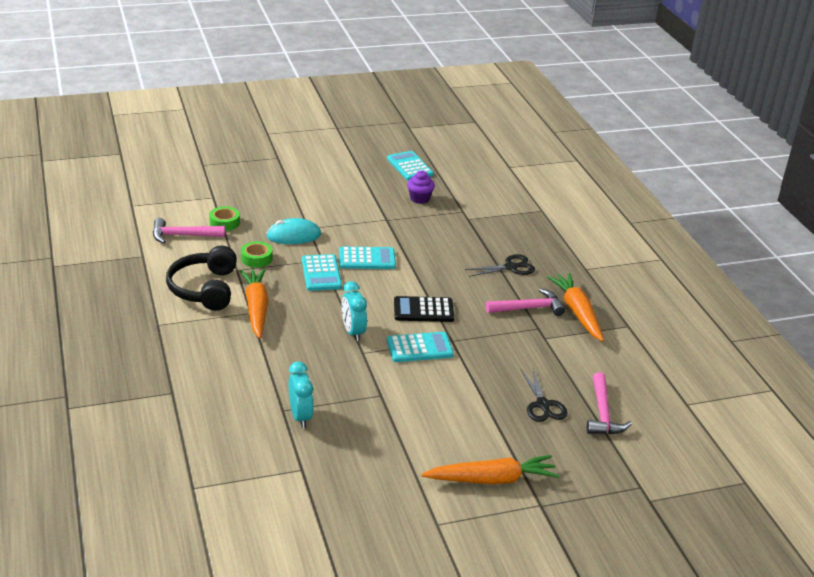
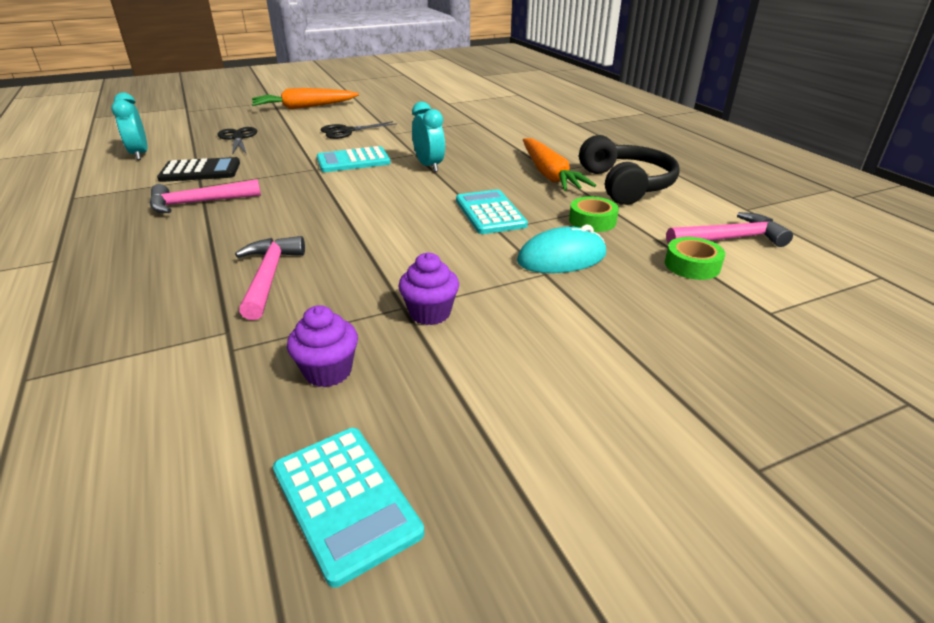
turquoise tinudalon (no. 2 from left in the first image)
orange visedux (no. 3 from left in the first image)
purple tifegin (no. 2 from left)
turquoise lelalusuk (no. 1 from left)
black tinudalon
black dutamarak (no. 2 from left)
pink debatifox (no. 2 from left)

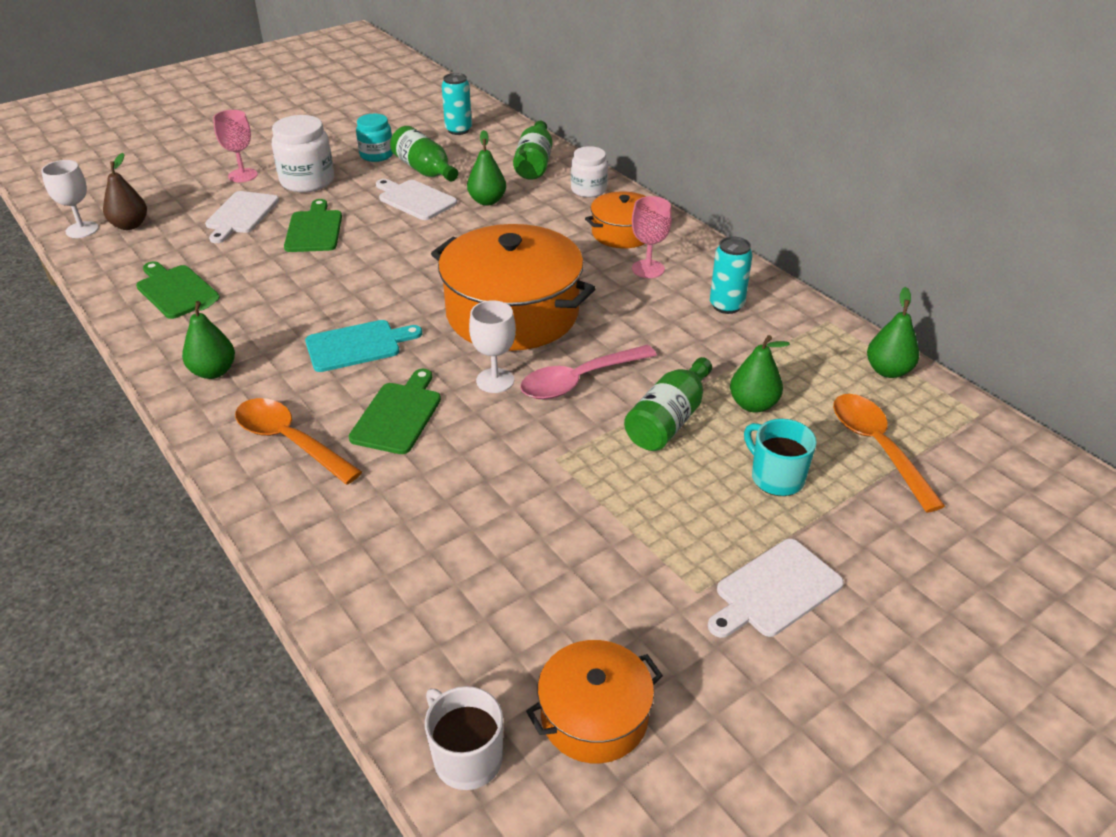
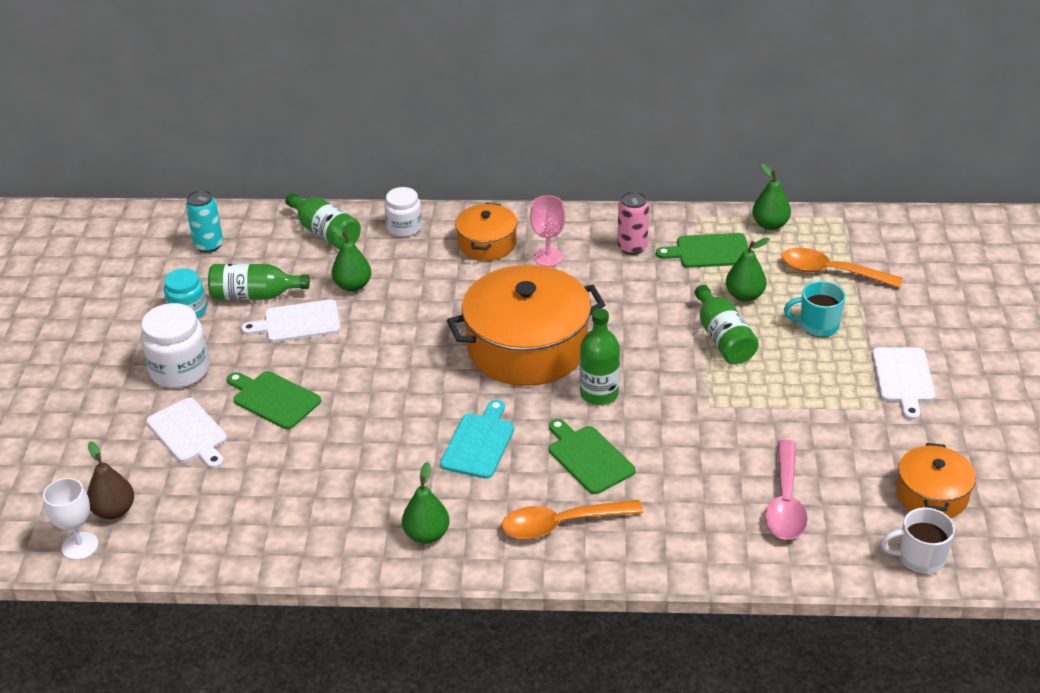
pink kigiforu (no. 1 from left in the first image)
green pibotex (no. 3 from left)
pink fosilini
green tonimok (no. 3 from left)
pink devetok

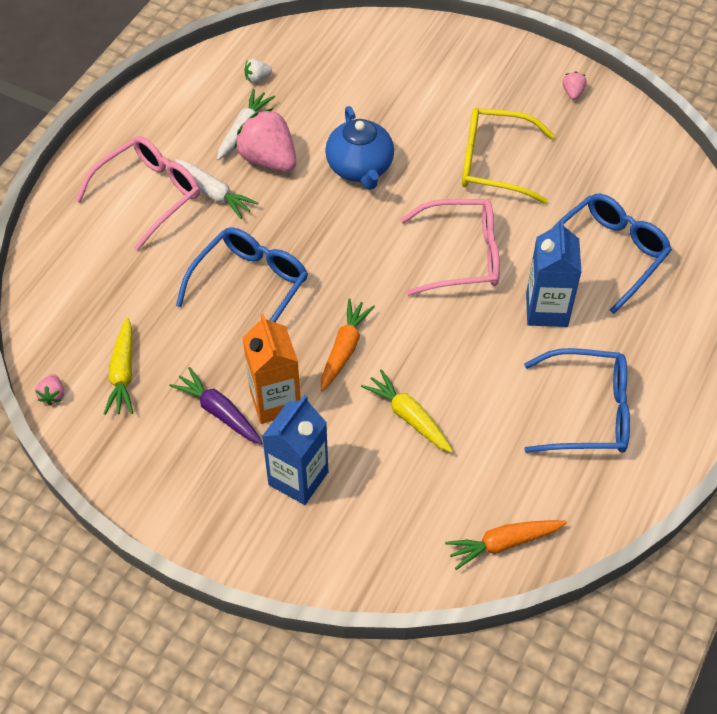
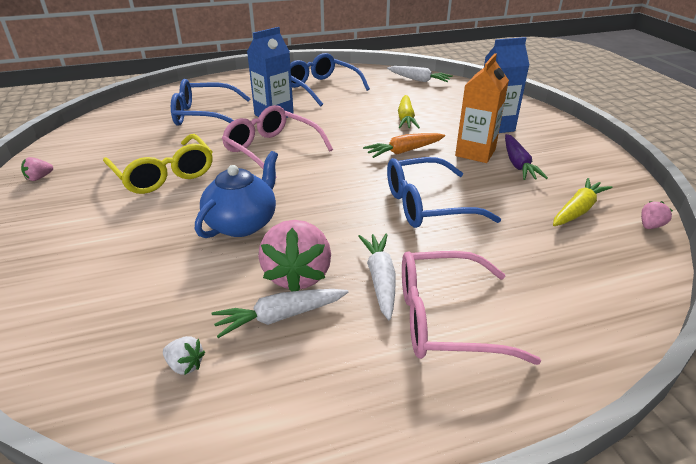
white visedux (no. 3 from left)

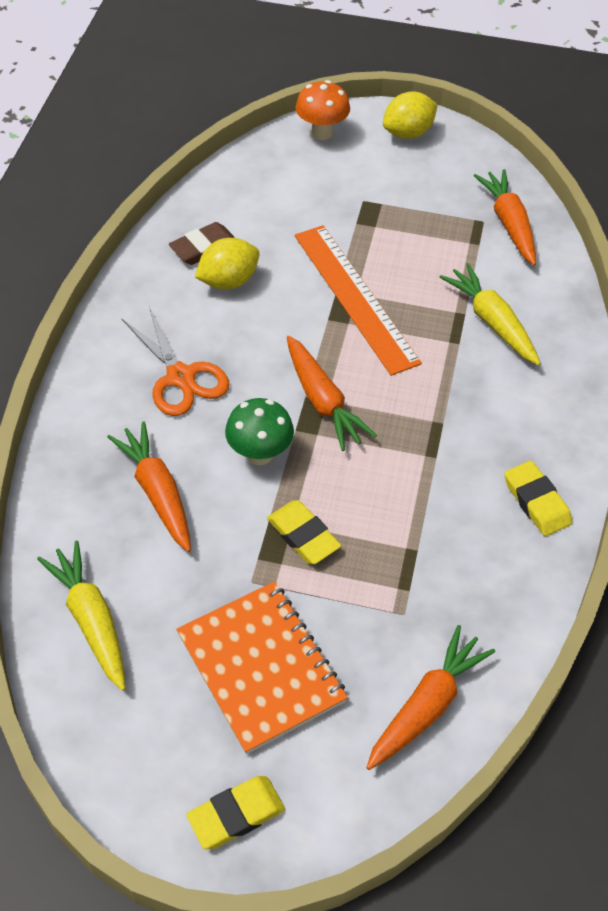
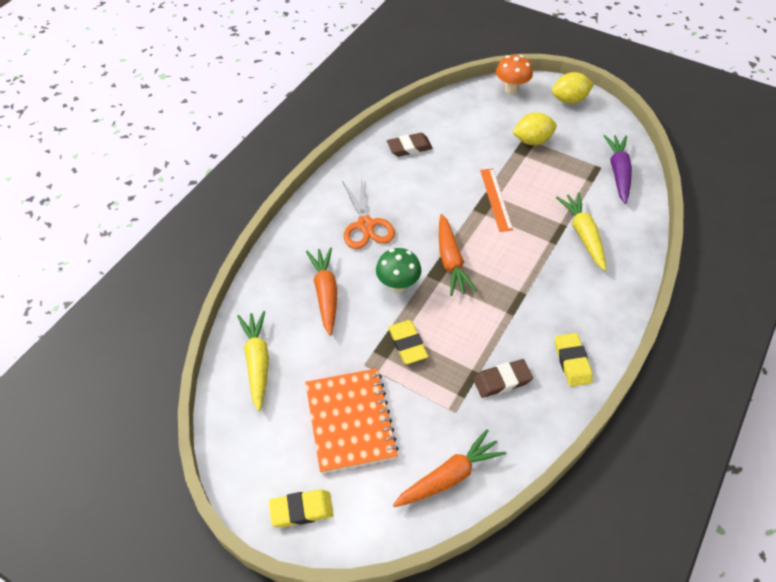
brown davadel (no. 2 from left)
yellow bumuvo (no. 1 from left)
purple visedux
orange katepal

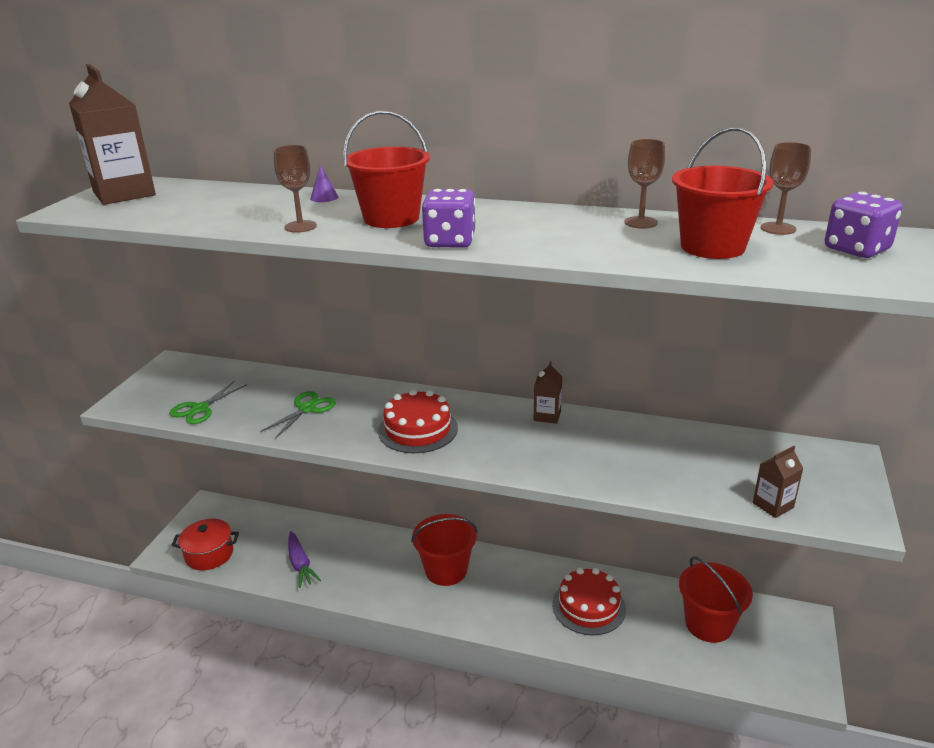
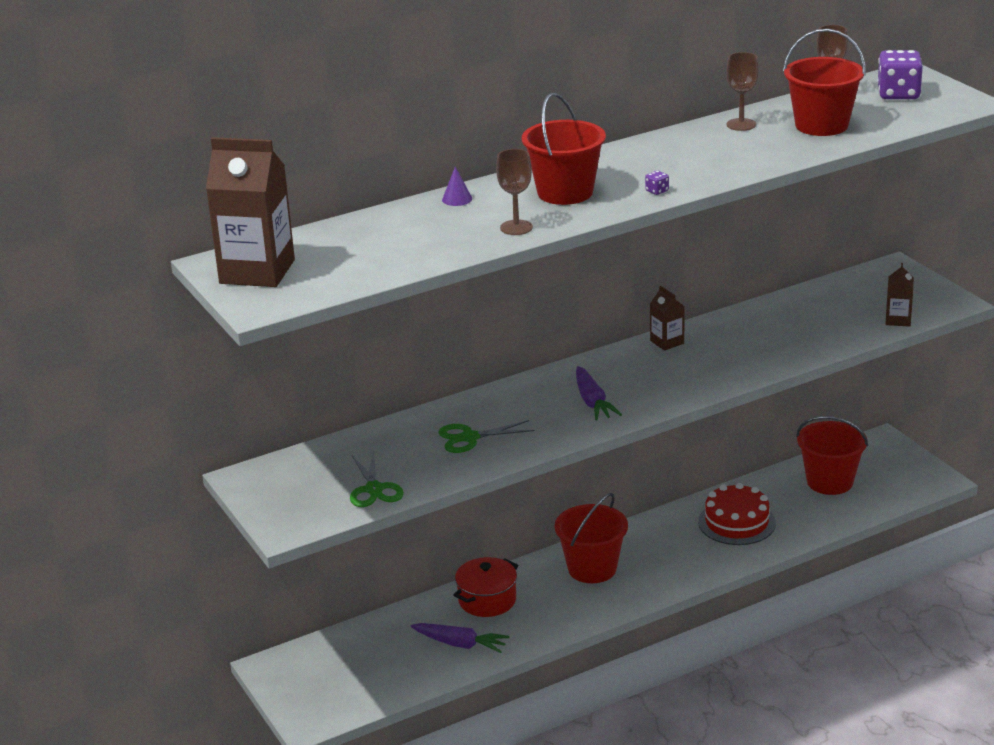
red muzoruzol
purple visedux (no. 2 from left)
green dutamarak (no. 2 from left)
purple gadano (no. 1 from left)

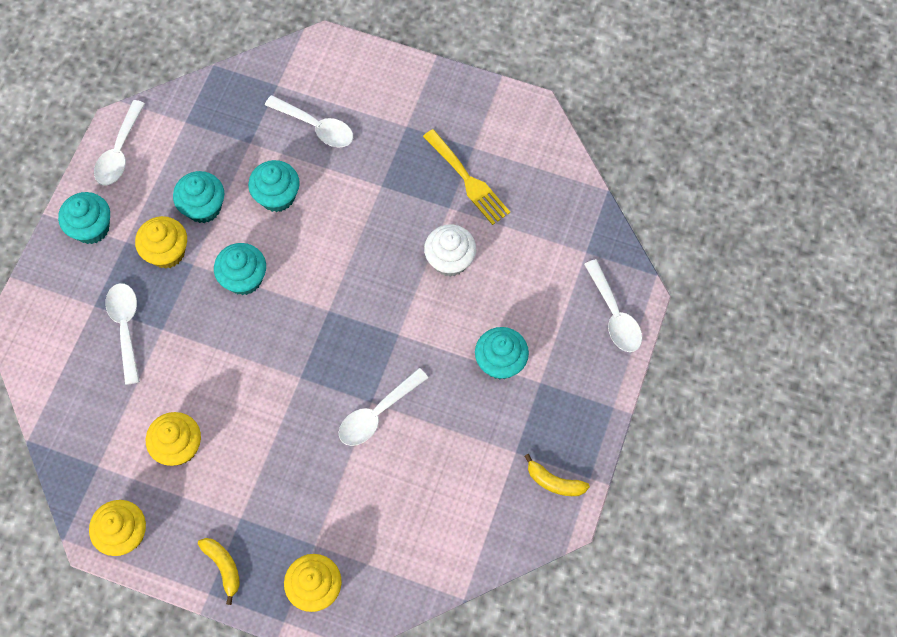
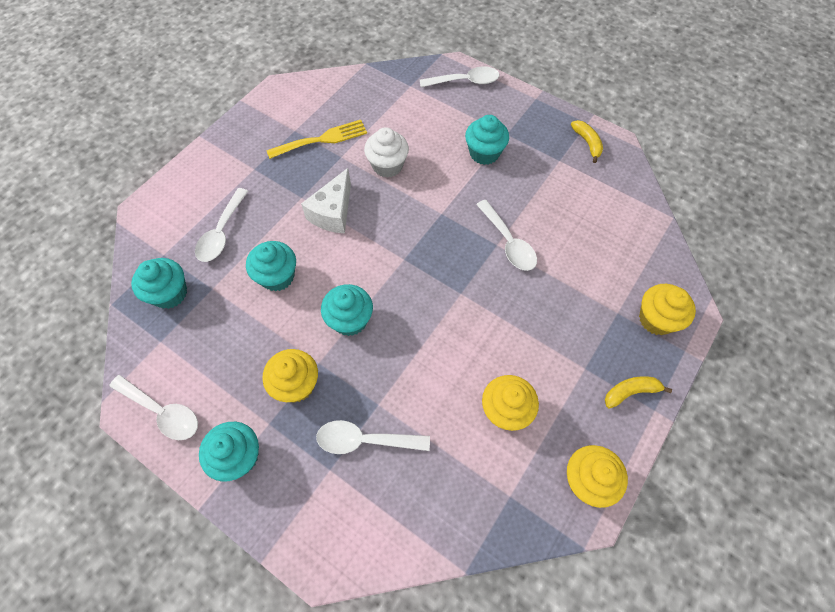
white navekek
turquoise tifegin (no. 1 from left)
white fosilini (no. 2 from left)
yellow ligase (no. 1 from left)

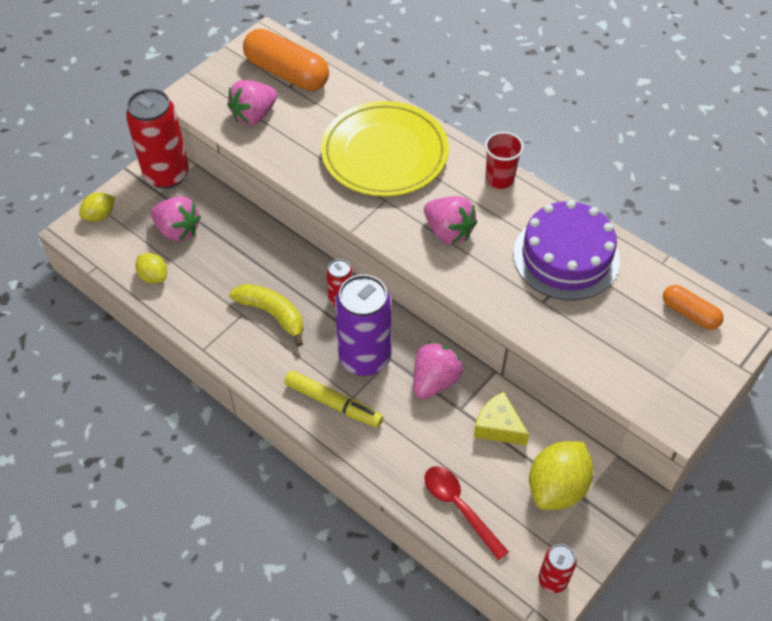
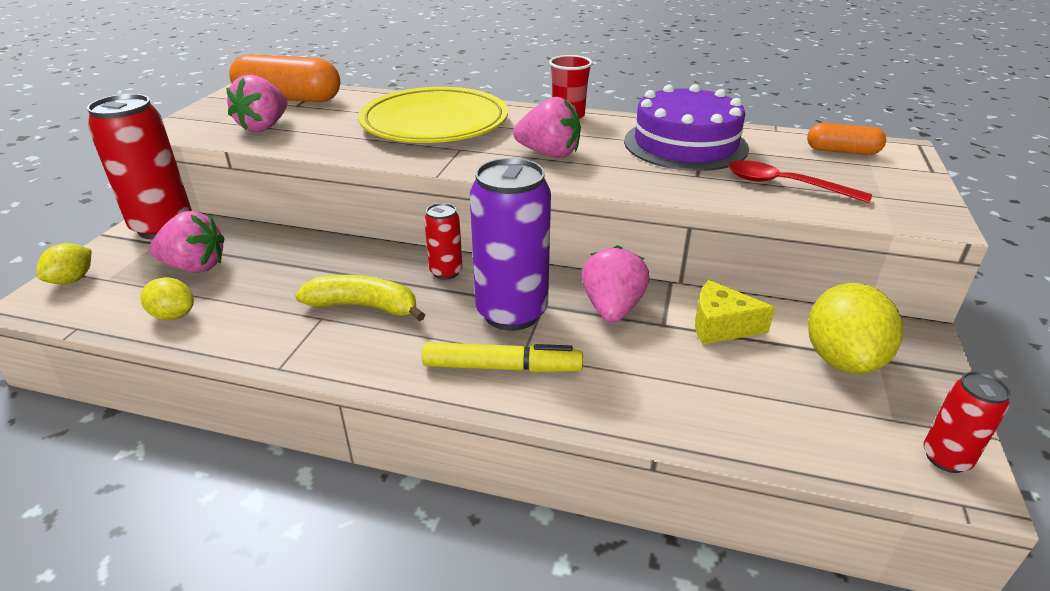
red fosilini

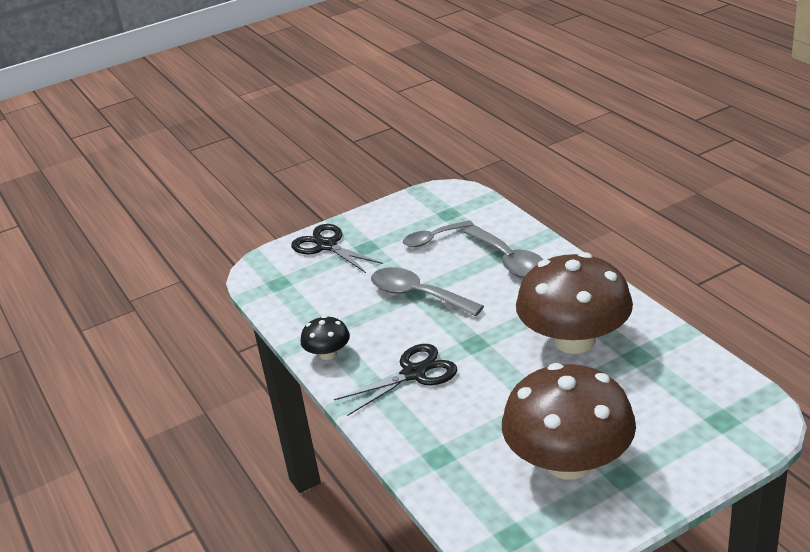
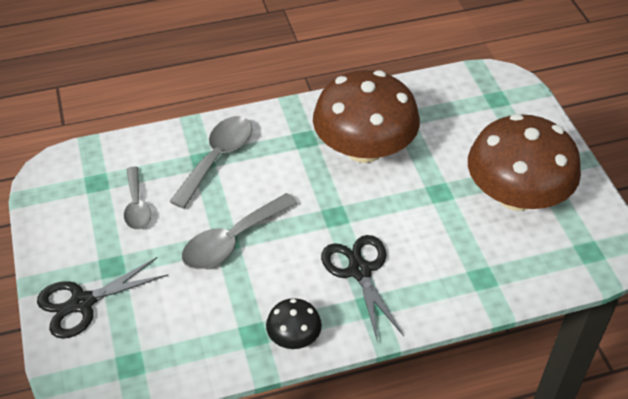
grey fosilini (no. 2 from left)

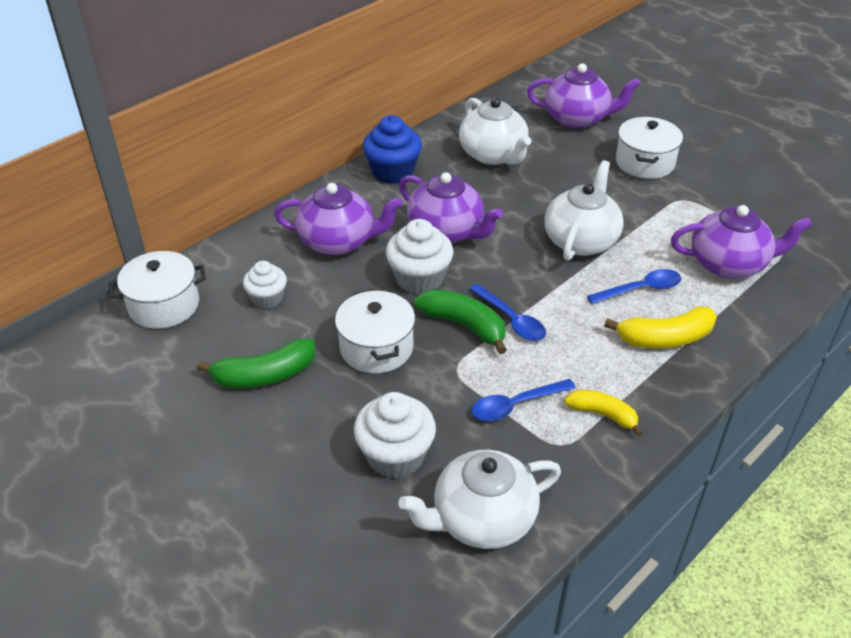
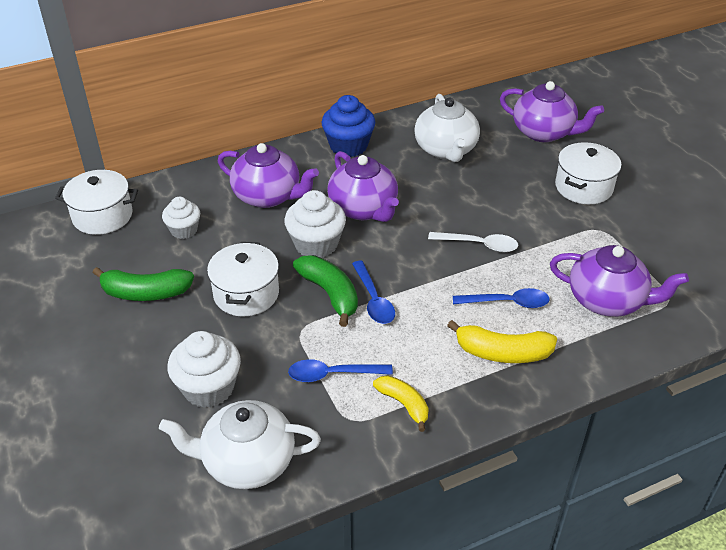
white fosilini

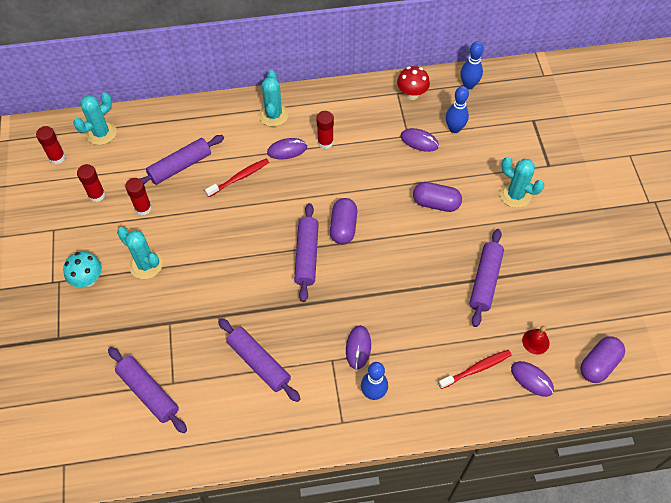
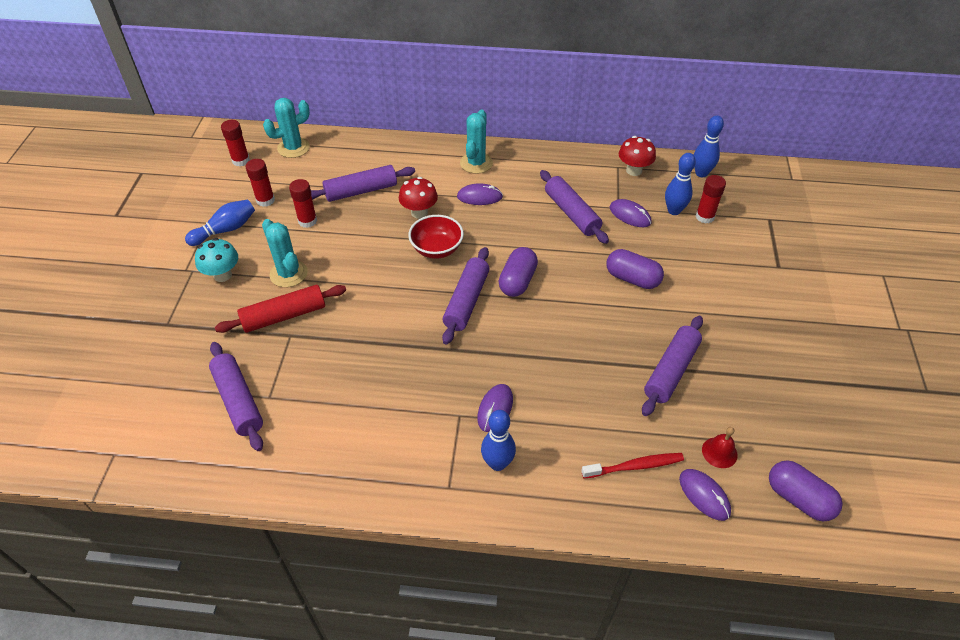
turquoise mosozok (no. 4 from left in the first image)
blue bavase (no. 1 from left)
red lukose
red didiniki
purple lukose (no. 4 from left)
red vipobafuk (no. 4 from left)
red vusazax (no. 1 from left)
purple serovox (no. 3 from left)

